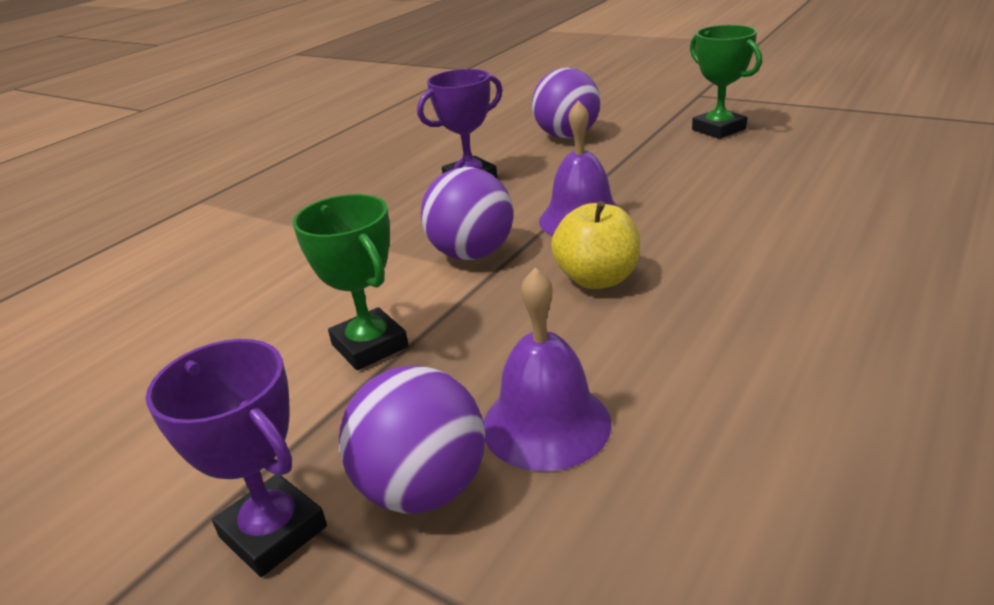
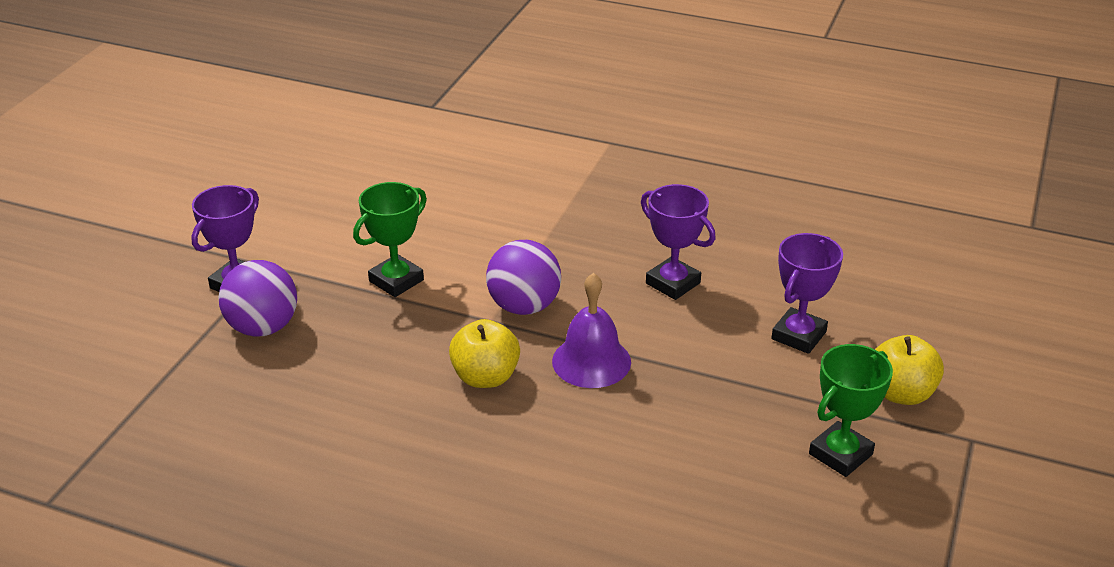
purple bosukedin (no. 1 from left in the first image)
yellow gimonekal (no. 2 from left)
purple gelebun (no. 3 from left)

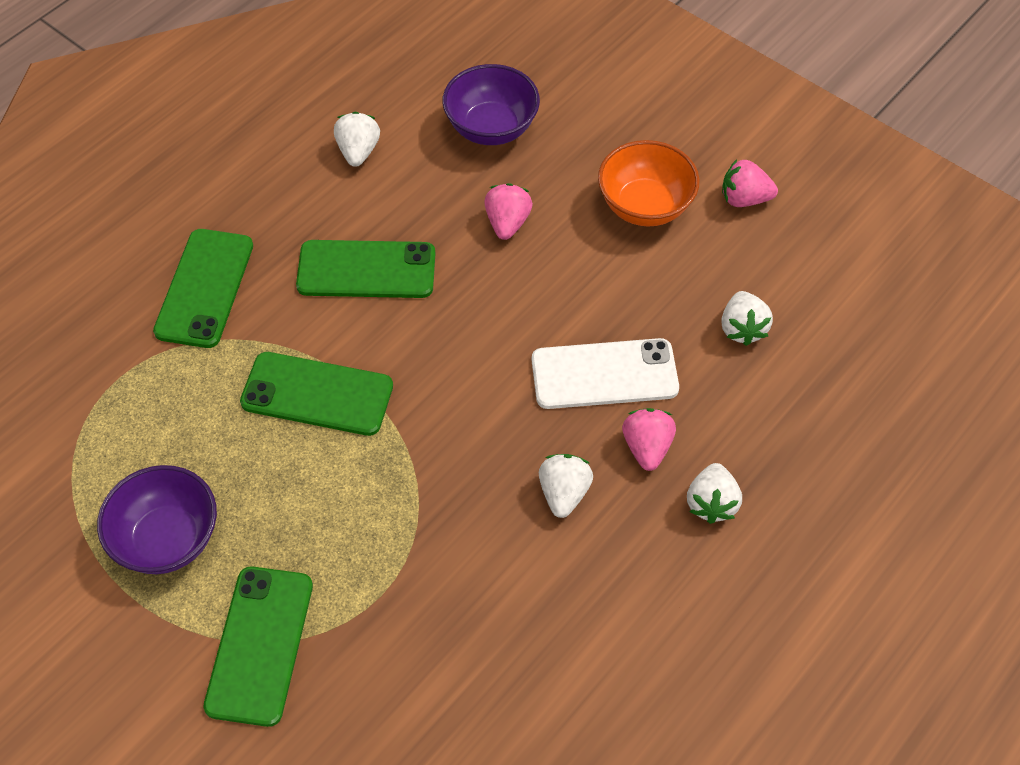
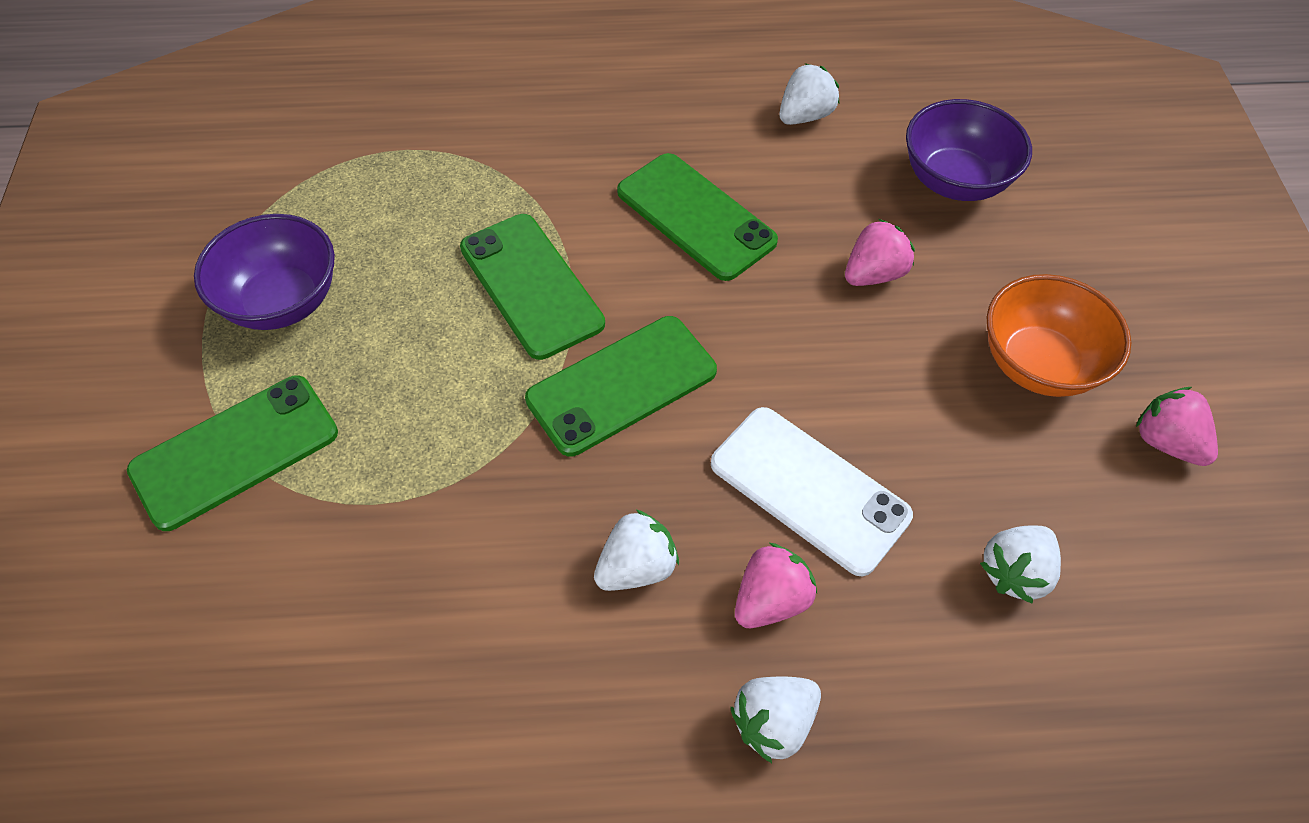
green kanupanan (no. 3 from left)

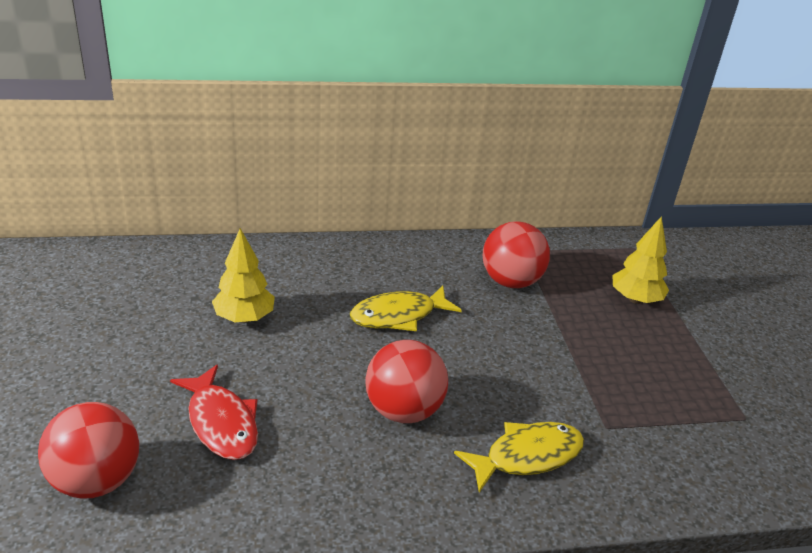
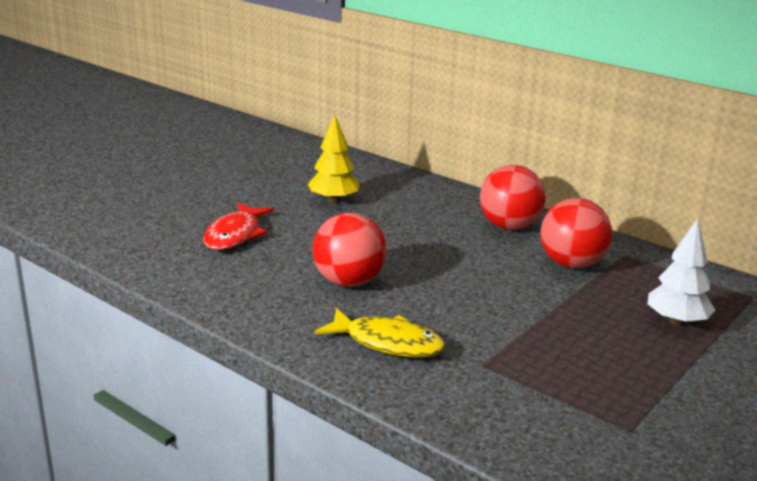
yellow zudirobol (no. 1 from left in the first image)
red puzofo (no. 2 from left)
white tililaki

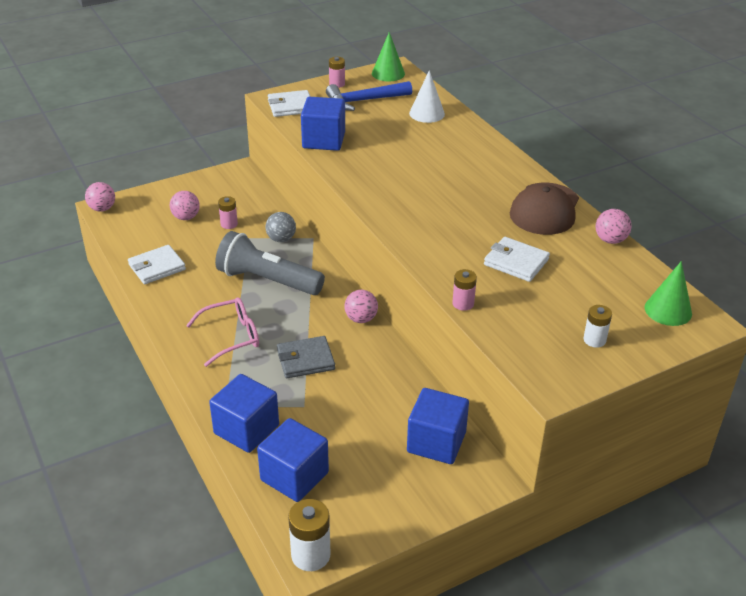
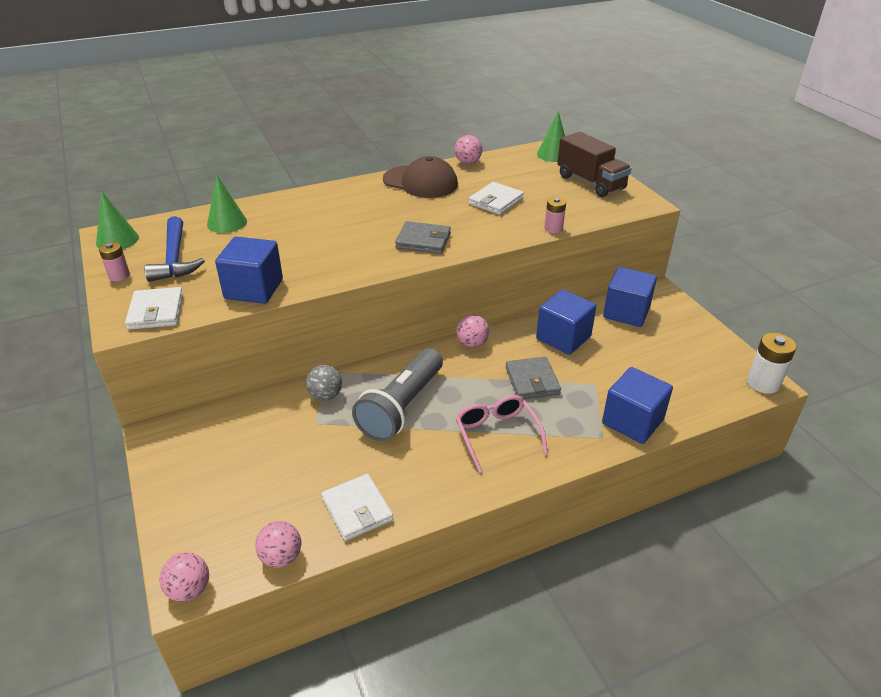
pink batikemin (no. 1 from left in the first image)
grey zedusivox (no. 1 from left)
pink puzofo (no. 2 from left)
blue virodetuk (no. 2 from left)
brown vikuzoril
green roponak (no. 2 from left)

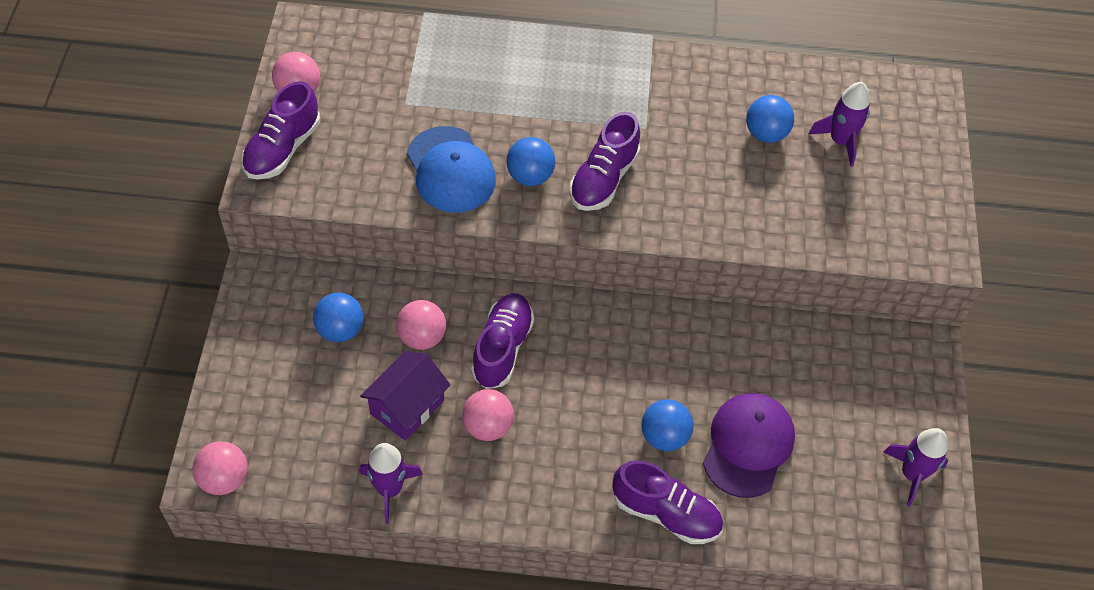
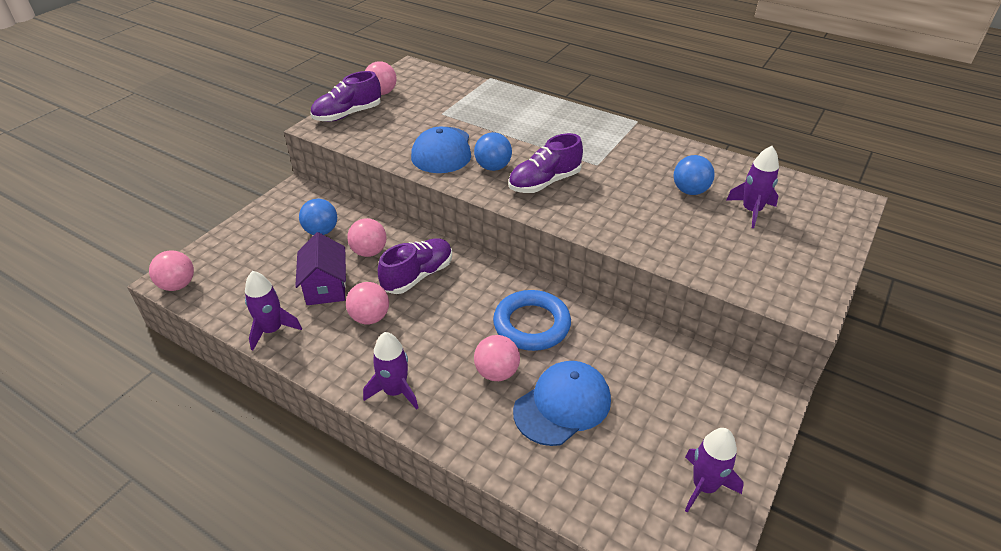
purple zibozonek (no. 4 from left in the first image)
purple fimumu (no. 2 from left)
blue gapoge
pink puzofo (no. 5 from left)
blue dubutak (no. 2 from left)
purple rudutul

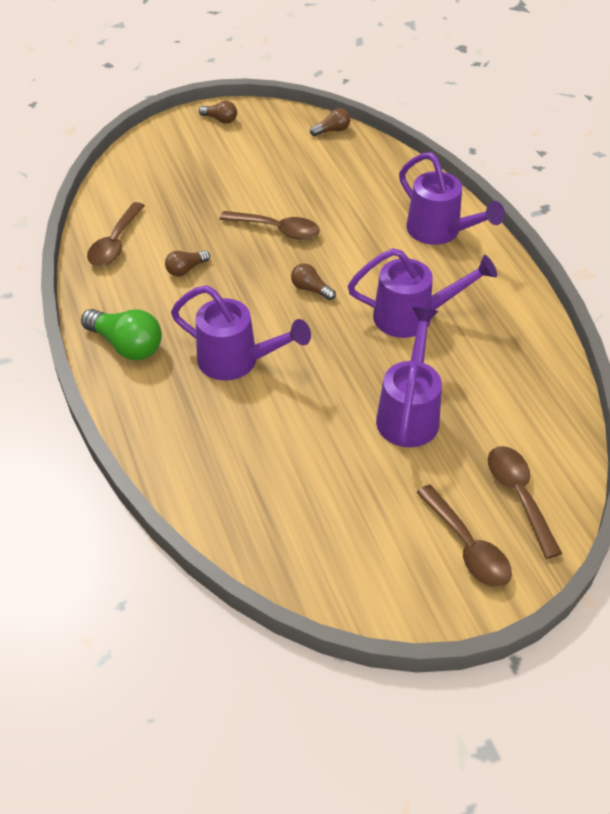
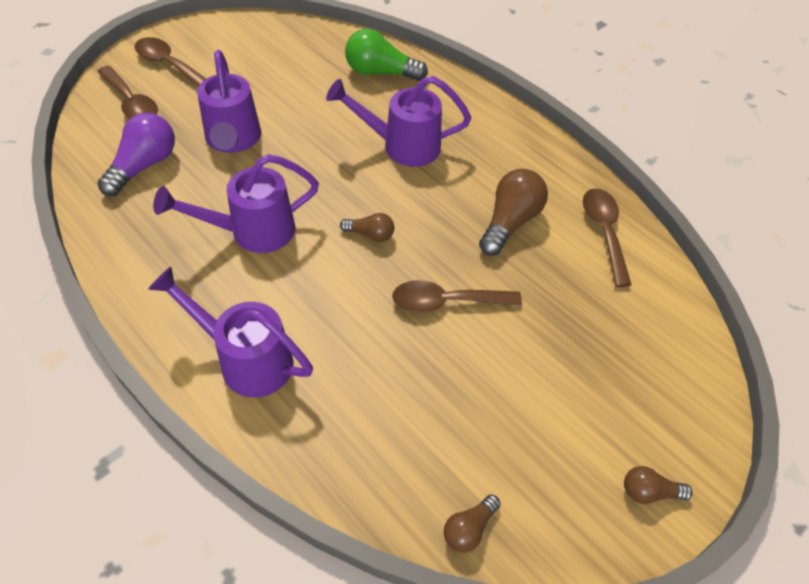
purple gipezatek
green gipezatek
brown gipezatek (no. 3 from left)

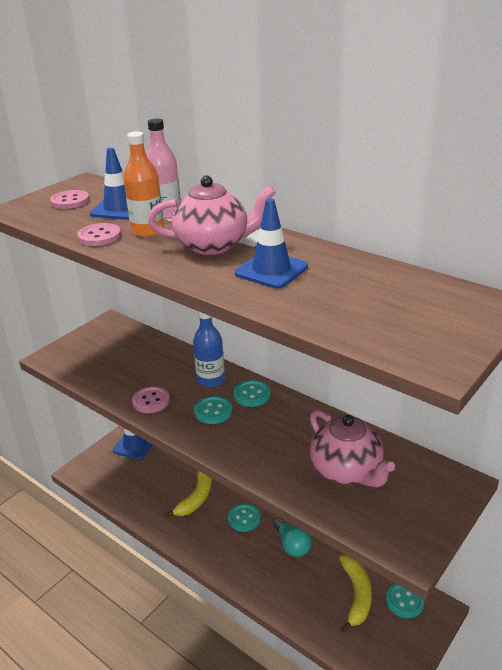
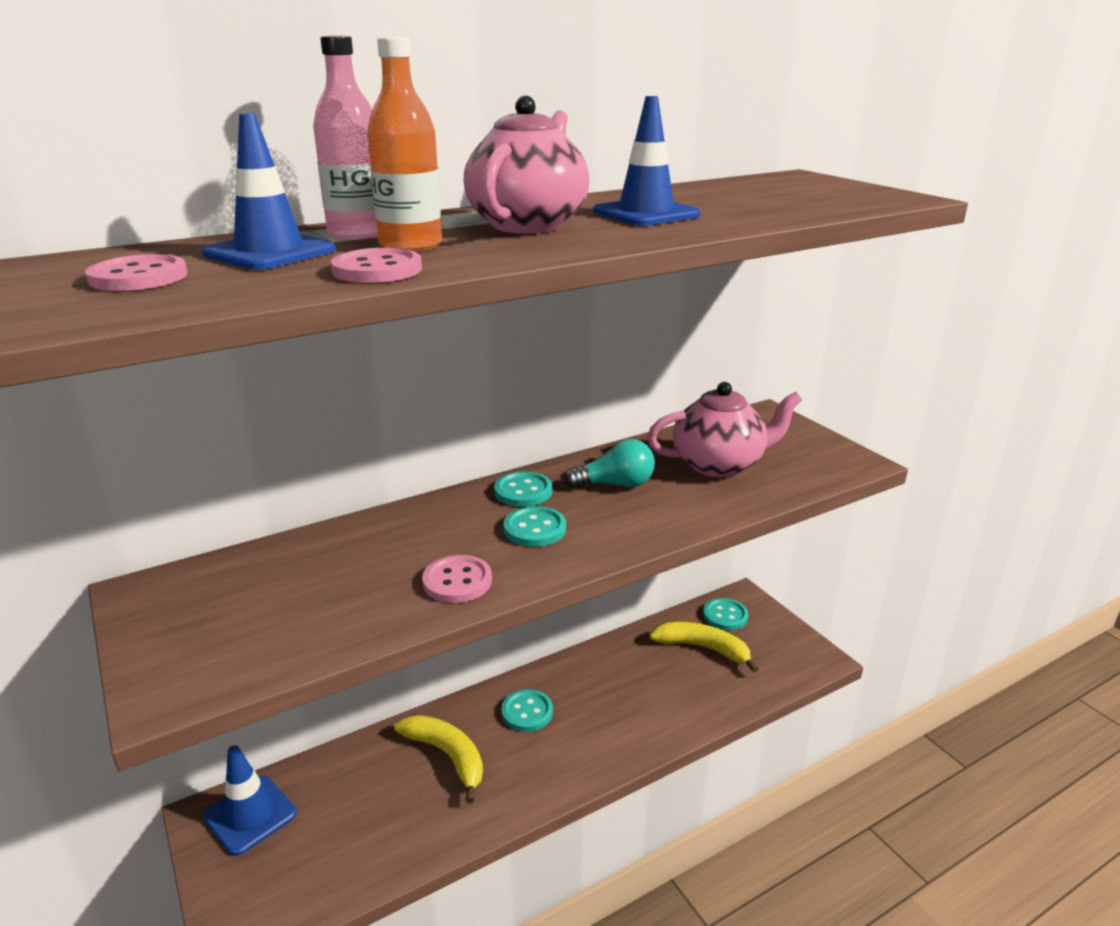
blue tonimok
turquoise gipezatek

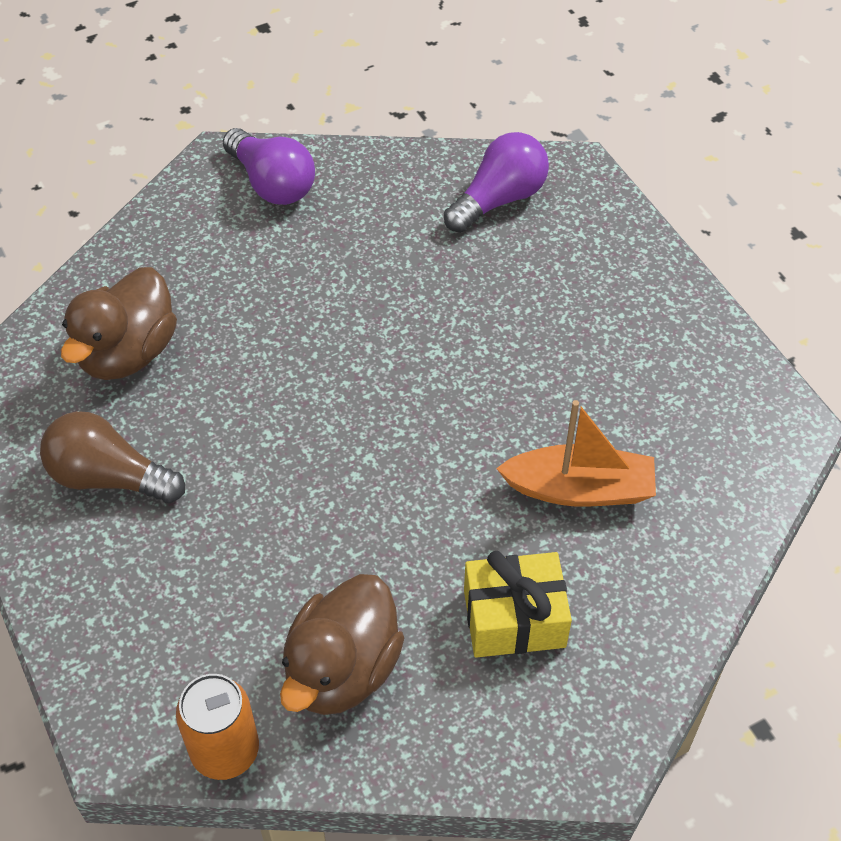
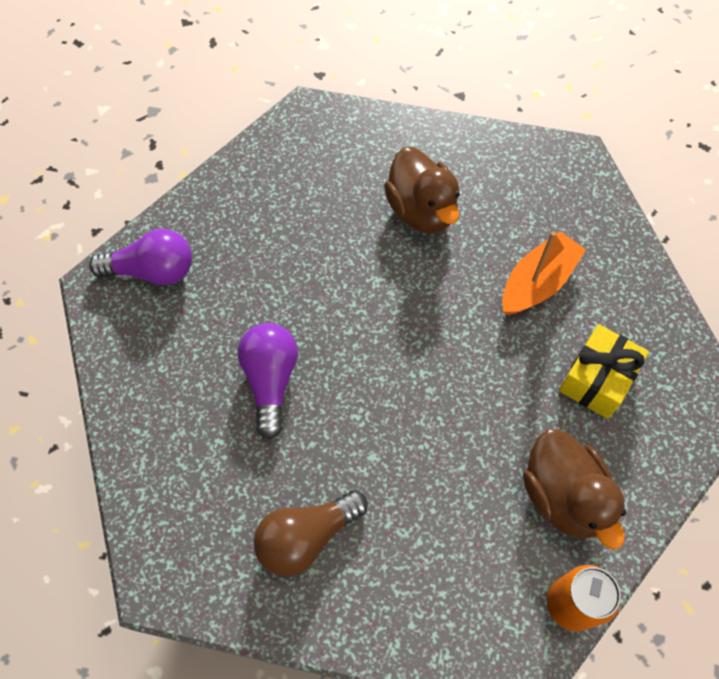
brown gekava (no. 1 from left)
purple gipezatek (no. 2 from left)

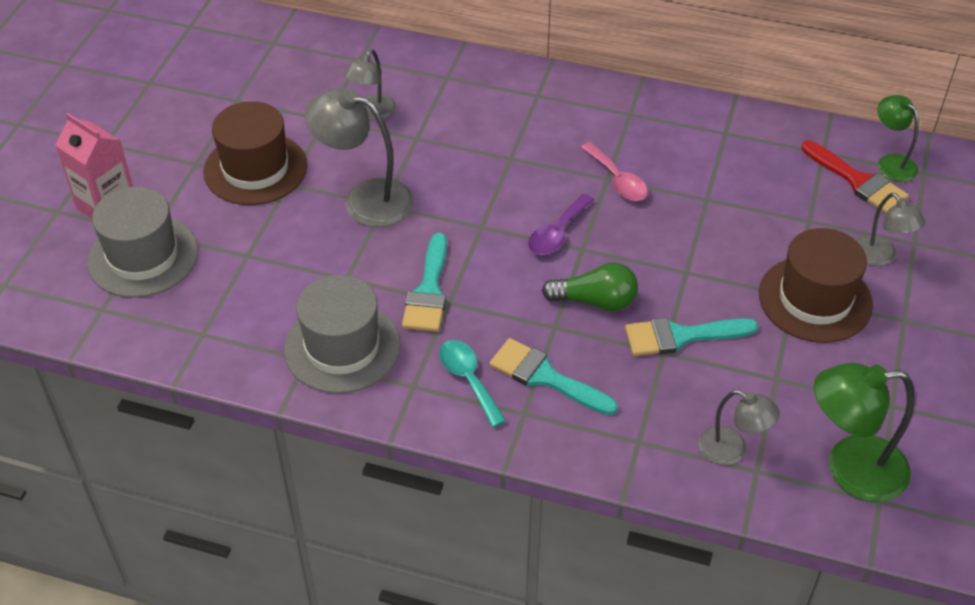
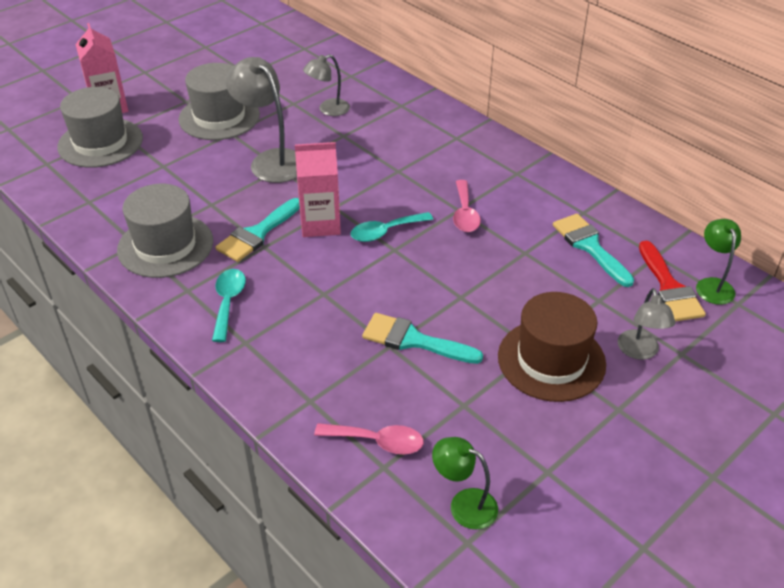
green gipezatek
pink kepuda (no. 2 from left)
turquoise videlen (no. 3 from left)
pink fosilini (no. 1 from left)
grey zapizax (no. 3 from left)
turquoise fosilini (no. 2 from left)
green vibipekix (no. 1 from left)

